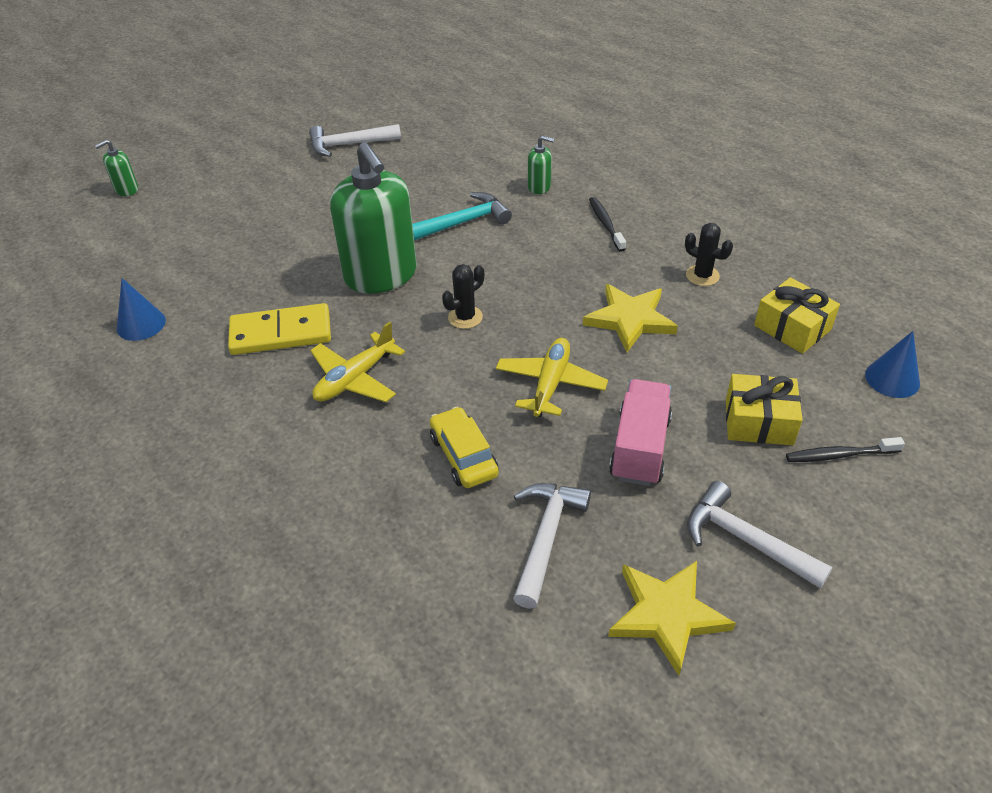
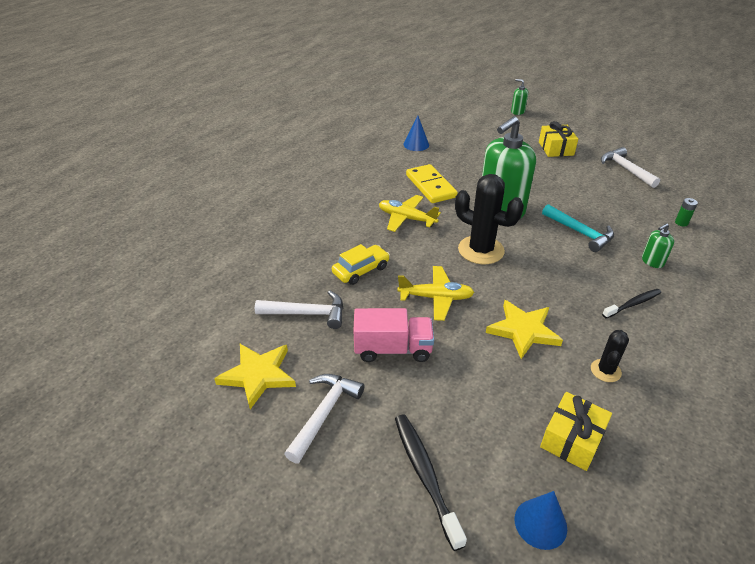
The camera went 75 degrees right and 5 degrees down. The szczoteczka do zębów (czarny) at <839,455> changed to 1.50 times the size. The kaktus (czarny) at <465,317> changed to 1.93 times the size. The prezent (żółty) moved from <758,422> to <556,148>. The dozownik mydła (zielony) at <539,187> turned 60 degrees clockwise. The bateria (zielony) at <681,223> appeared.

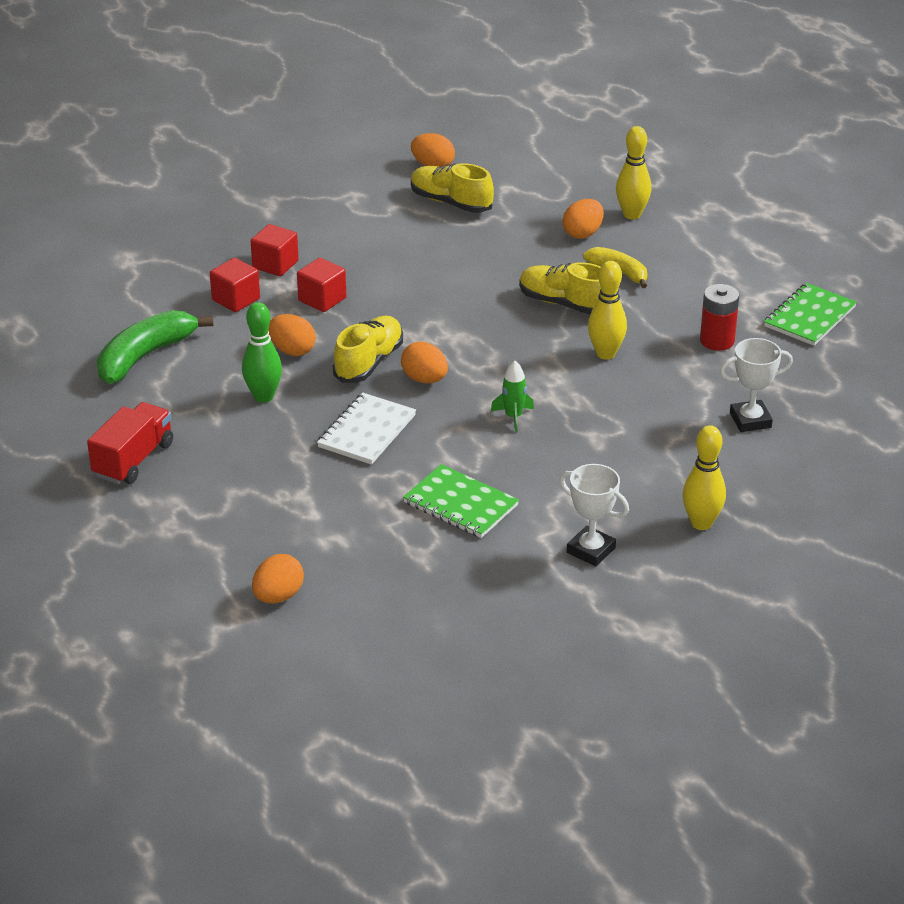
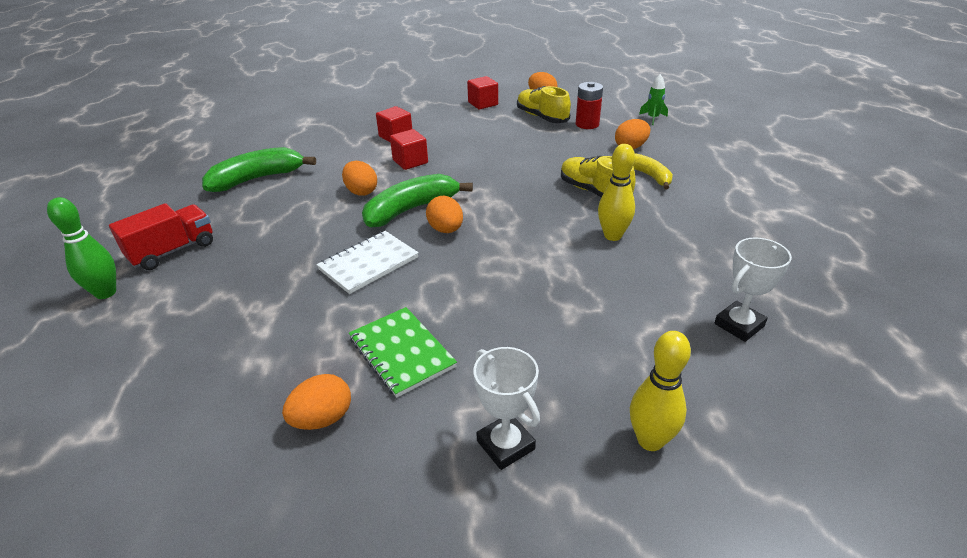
The camera went 20 degrees right and 0 degrees up. The kręgiel (zielony) moved from <263,396> to <106,293>. The jajko (pomarańczowy) moved from <278,596> to <322,419>. The but (żółty) at <369,362> was replaced by the banan (zielony) at <411,209>. The sześcian (czerwony) moved from <236,299> to <483,104>. The bateria (czerwony) moved from <717,341> to <587,124>. The rakieta (zielony) moved from <513,417> to <653,118>. The puchar (biały) at <750,420> turned 45 degrees counterclockwise. The kręgiel (żółty) at <632,214> disappeared. The zeszyt (zielony) at <809,317> disappeared.

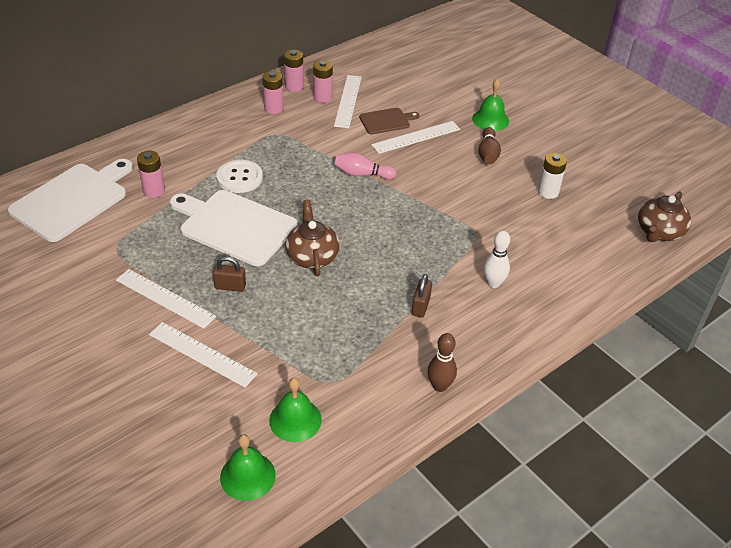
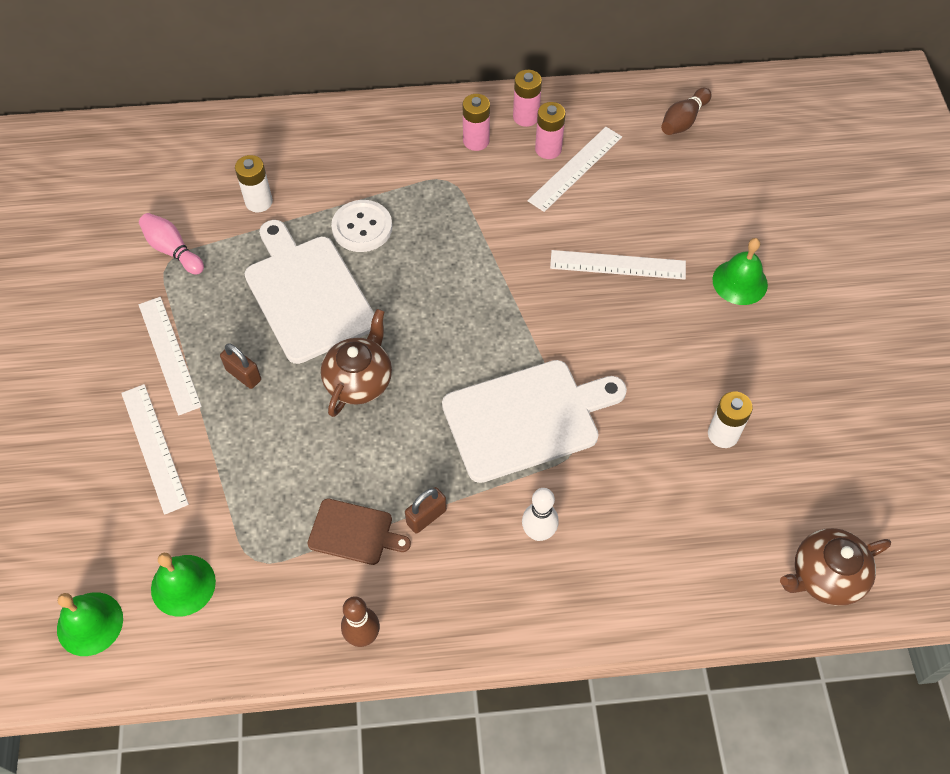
The camera went 35 degrees right and 15 degrees up. The kręgiel (różowy) moved from <362,174> to <173,250>. The bateria (różowy) at <154,191> became the bateria (biały) at <259,202>. The deska do krojenia (brązowy) moved from <386,121> to <354,532>. The deska do krojenia (biały) moved from <73,200> to <527,418>. The kręgiel (brązowy) moved from <488,154> to <683,121>.

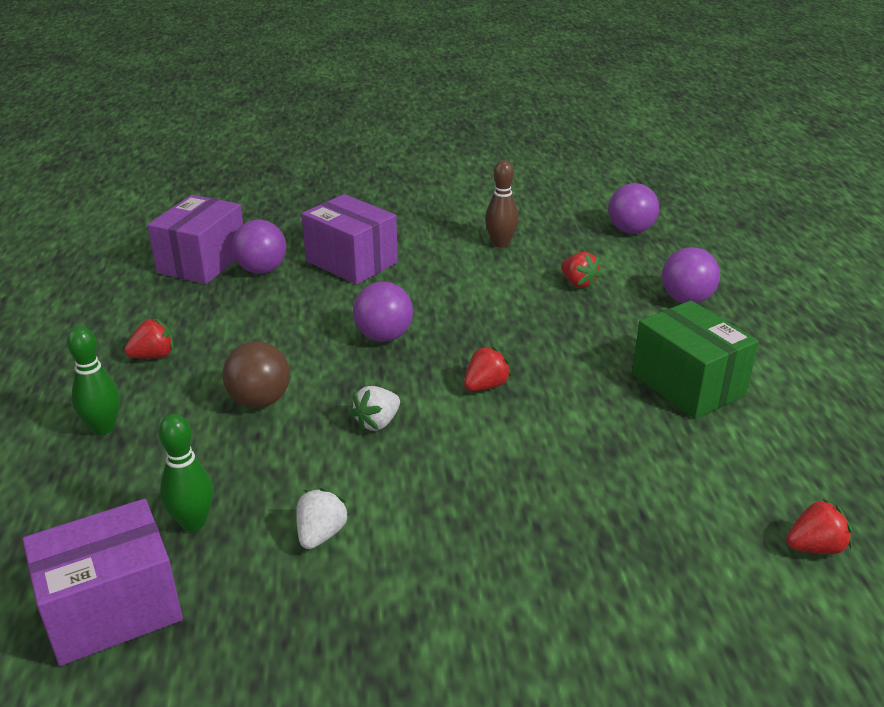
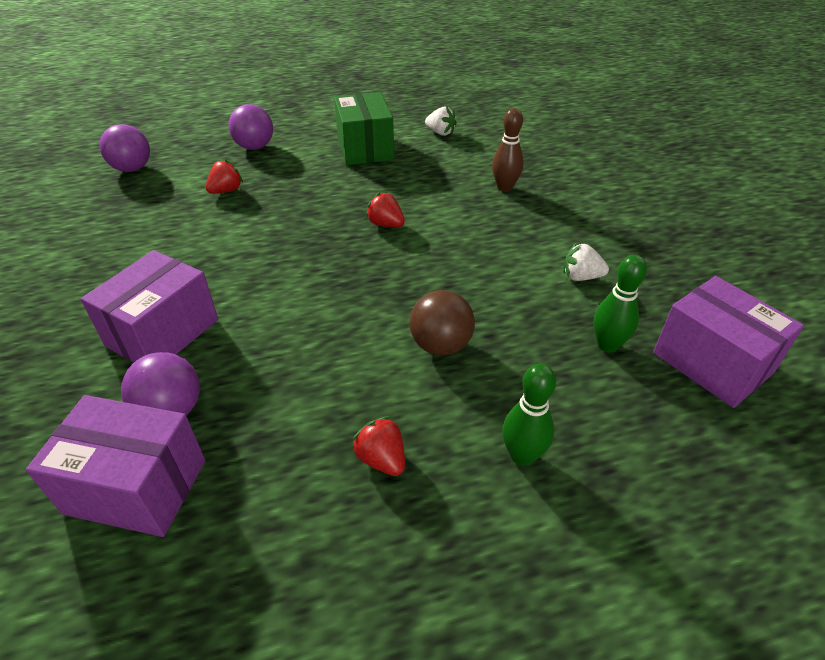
The camera went 100 degrees left and 10 degrees up. The pudełko (zielony) at <688,384> turned 60 degrees counterclockwise. The truskawka (biały) moved from <377,423> to <440,133>. The kręgiel (brązowy) moved from <500,243> to <504,187>. The piłka (fioletowy) at <384,336> disappeared. The truskawka (czerwony) at <814,547> disappeared.

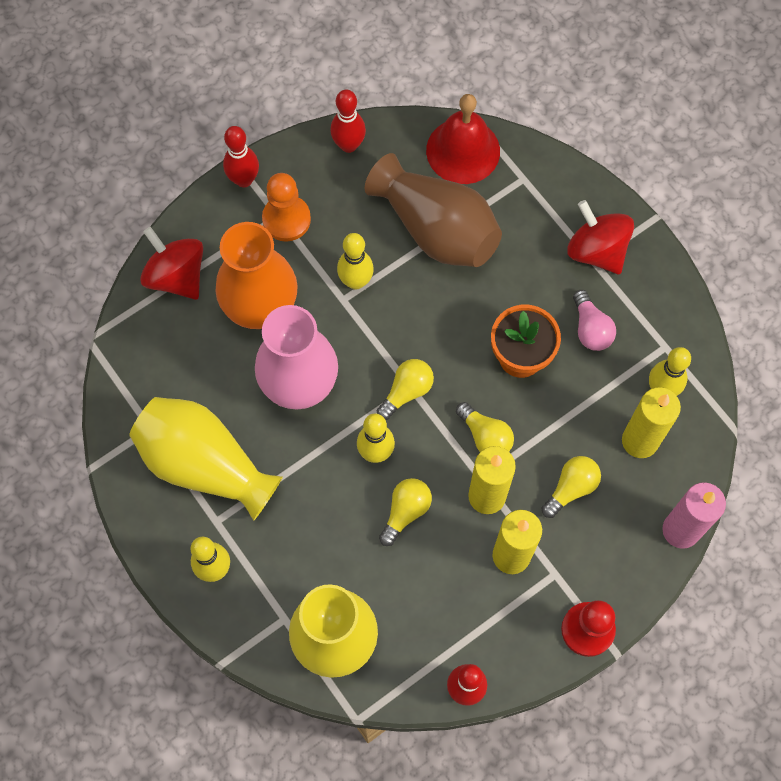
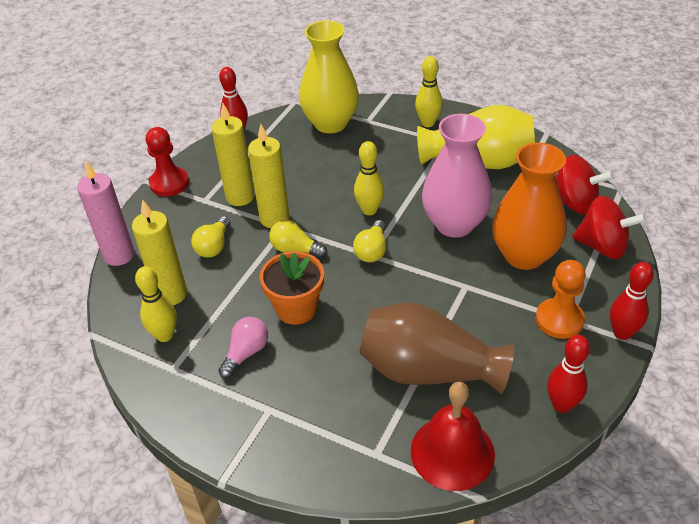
The camera went 155 degrees right and 25 degrees down. The żarówka (różowy) at <590,329> turned 75 degrees clockwise. The bączek (czerwony) moved from <596,250> to <574,203>. The kręgiel (żółty) at <356,281> disappeared. The żarówka (żółty) at <405,512> disappeared.

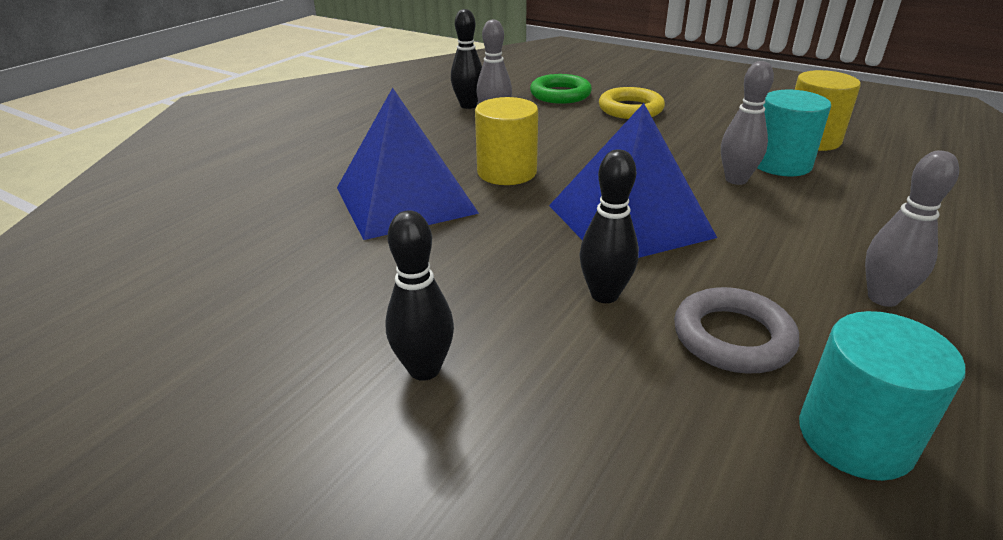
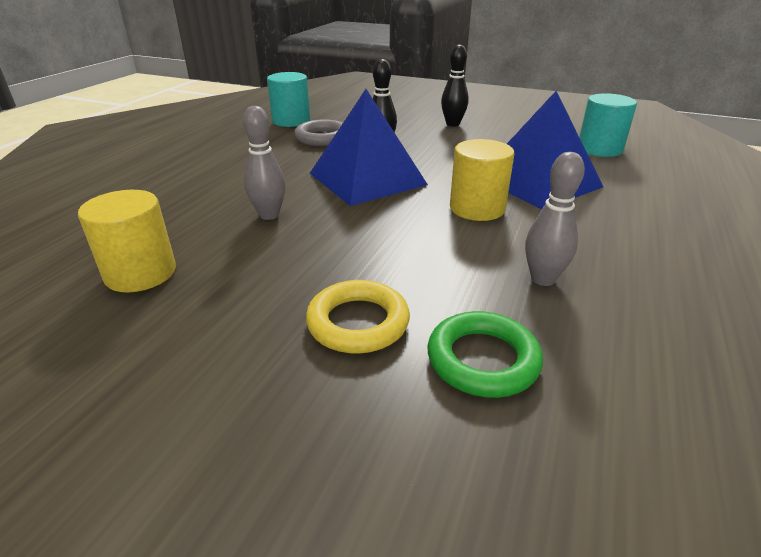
The camera went 170 degrees right and 0 degrees up. The walec (turkusowy) moved from <780,164> to <599,149>. The kręgiel (czarny) at <468,105> disappeared. The kręgiel (szary) at <883,298> disappeared.

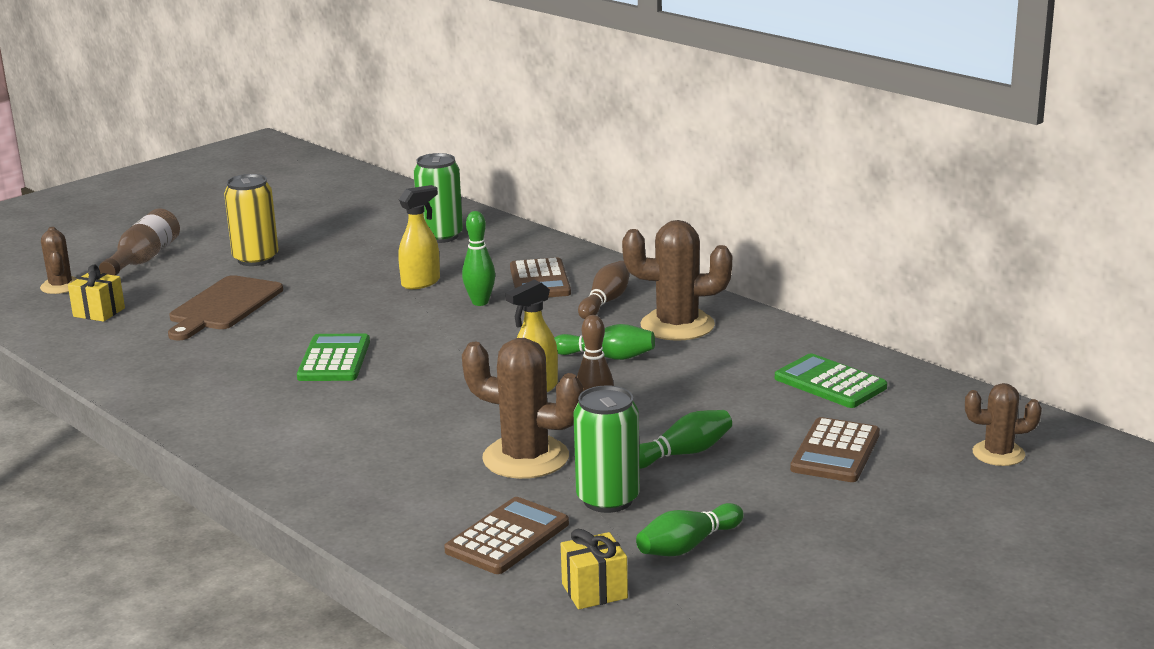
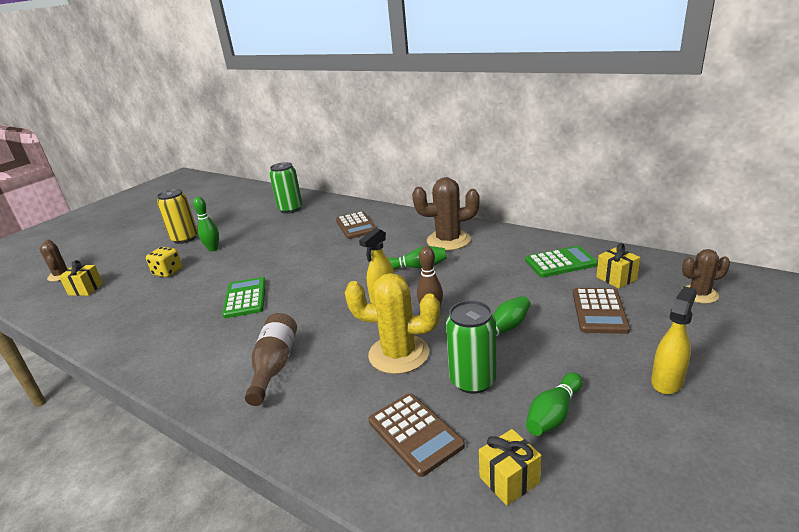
The camera went 10 degrees left and 5 degrees up. The deska do krojenia (brązowy) at <224,306> was replaced by the kostka do gry (żółty) at <168,272>. The kręgiel (zielony) moved from <480,302> to <213,249>. The butelka (brązowy) moved from <144,259> to <275,365>. The kaktus (brązowy) at <525,458> became the kaktus (żółty) at <398,354>. The kalkulator (brązowy) at <507,537> turned 120 degrees clockwise. The kalkulator (zielony) at <830,383> turned 135 degrees clockwise. The prezent (żółty) at <616,278> appeared. The spryskiwacz (żółty) moved from <421,283> to <667,381>. The kręgiel (brązowy) at <605,301> disappeared.

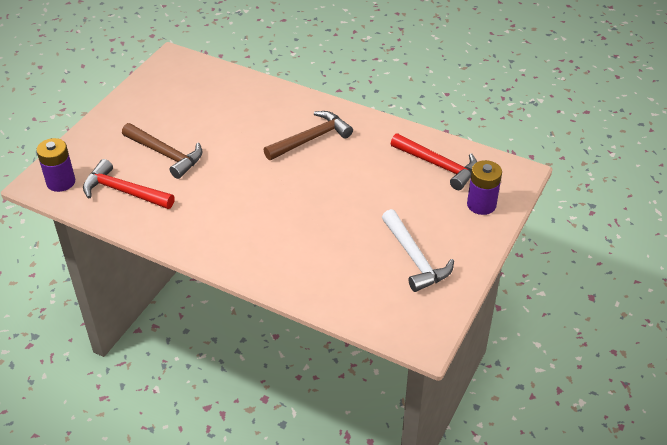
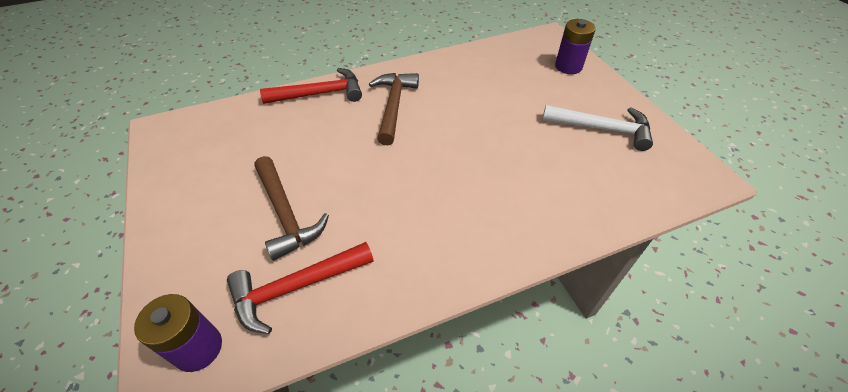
The camera went 50 degrees left and 5 degrees up. The młotek (brązowy) at <166,154> turned 75 degrees clockwise. The młotek (czerwony) moved from <438,165> to <320,94>.

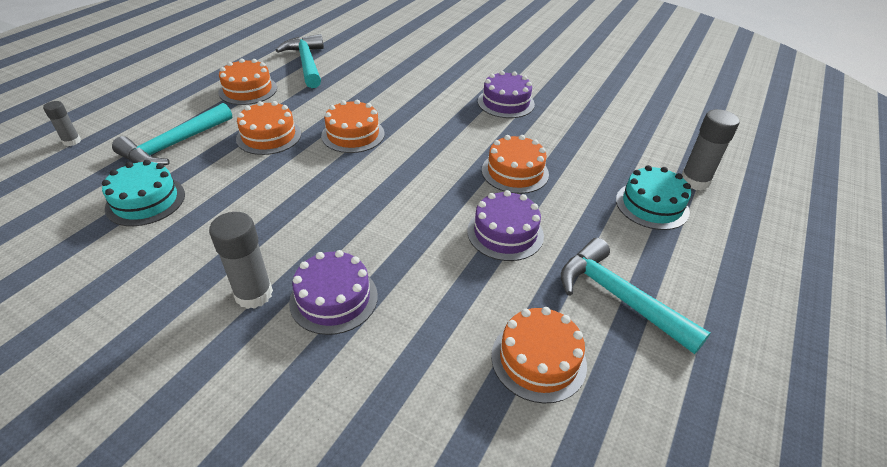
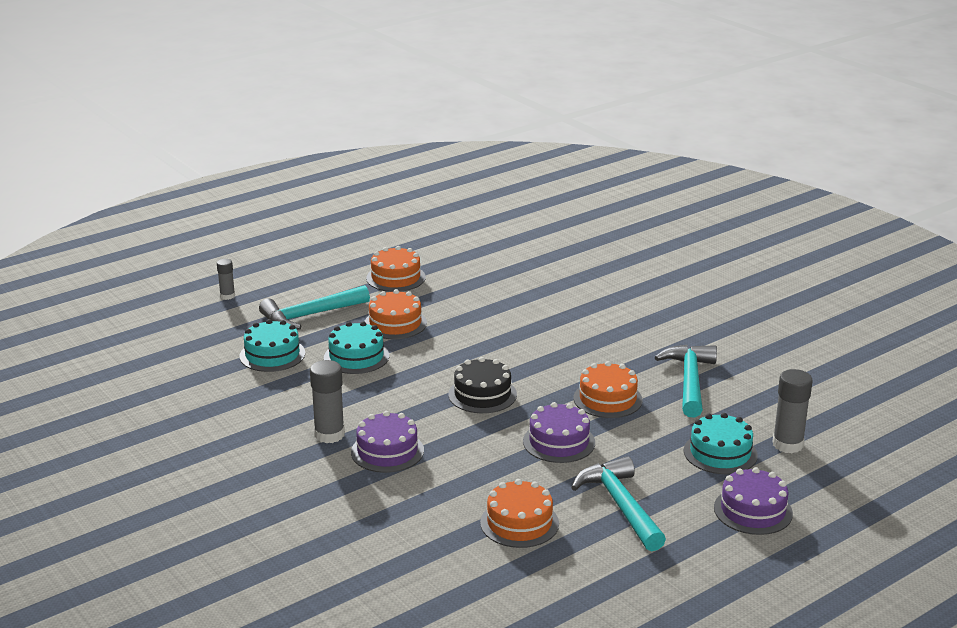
The camera went 25 degrees right and 15 degrees down. The tort (turkusowy) at <356,357> appeared. The tort (czarny) at <482,394> appeared. The młotek (turkusowy) moved from <306,63> to <689,381>. The tort (fioletowy) moved from <506,103> to <753,510>. The tort (pomarańczowy) at <353,134> disappeared.

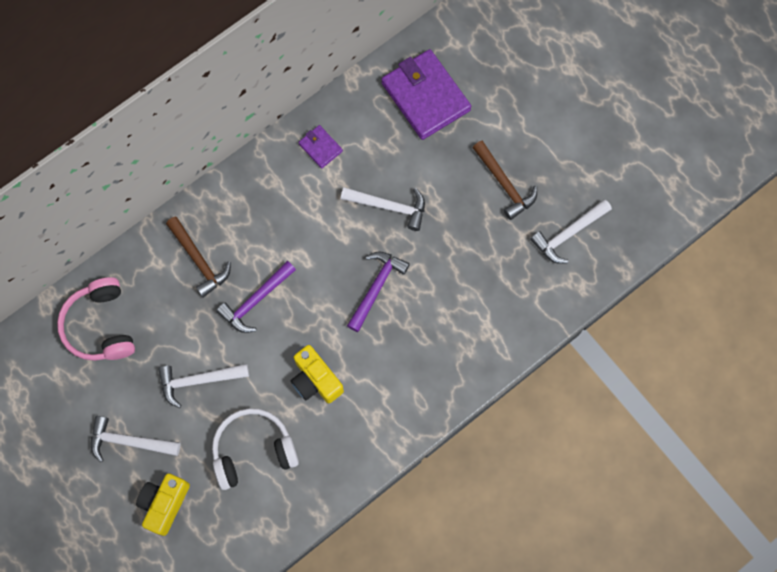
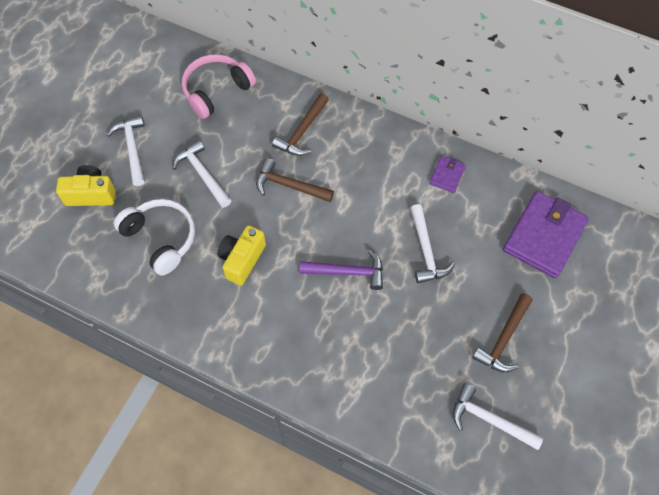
The camera went 65 degrees right and 10 degrees down. The młotek (fioletowy) at <256,301> became the młotek (brązowy) at <289,185>.

